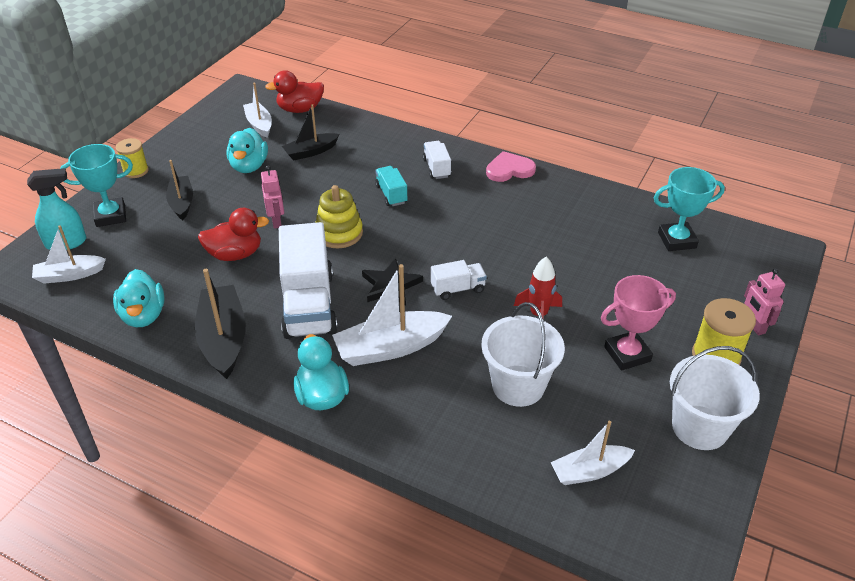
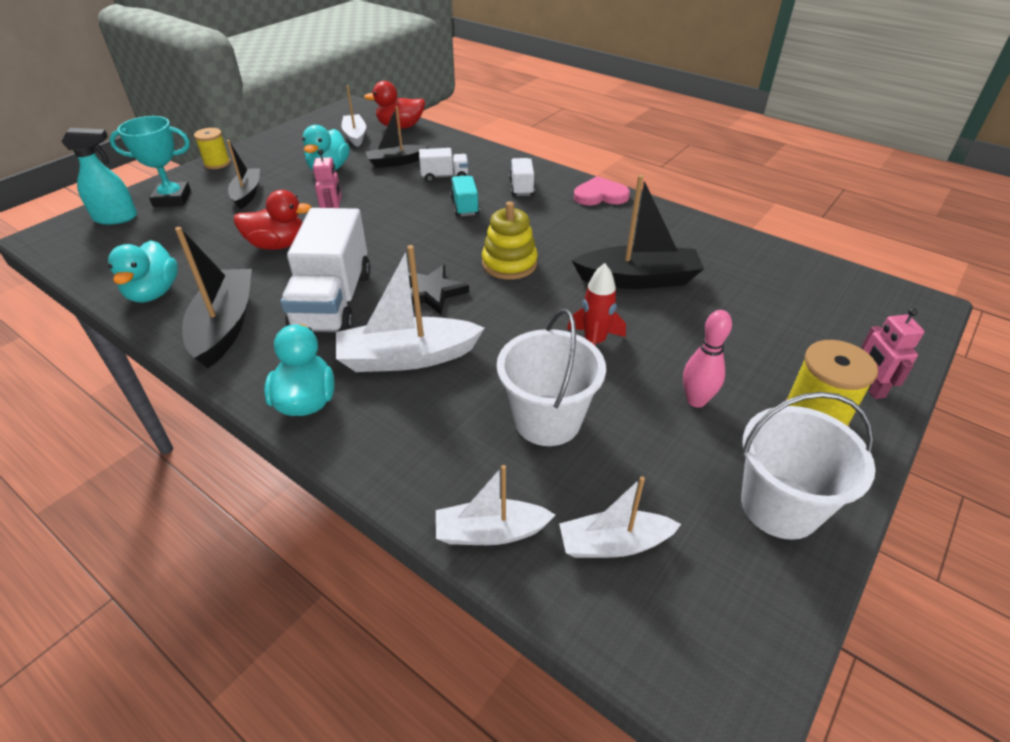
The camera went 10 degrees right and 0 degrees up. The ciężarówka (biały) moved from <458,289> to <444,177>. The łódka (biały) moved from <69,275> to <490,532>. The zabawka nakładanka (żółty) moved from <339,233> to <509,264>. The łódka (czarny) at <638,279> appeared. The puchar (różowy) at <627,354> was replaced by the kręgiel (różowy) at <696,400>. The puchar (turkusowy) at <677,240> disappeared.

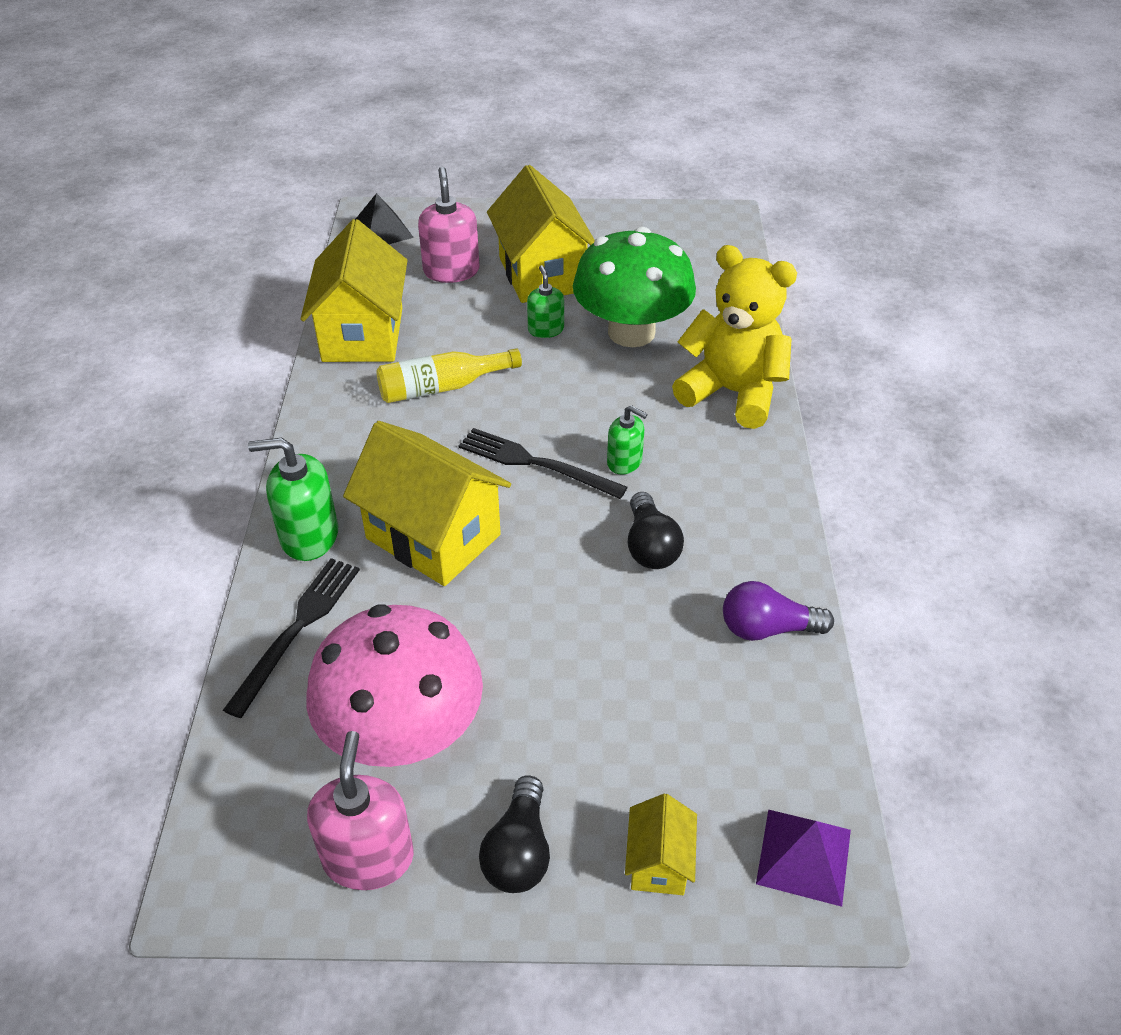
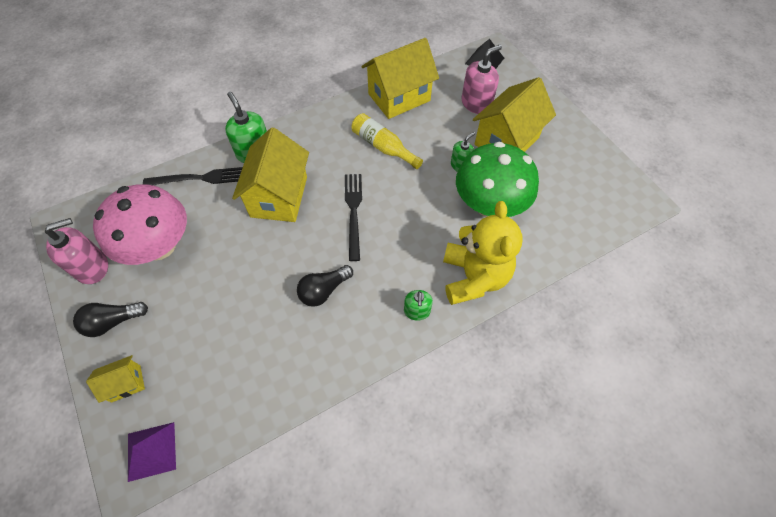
The camera went 60 degrees right and 15 degrees up. The dozownik mydła (zielony) moved from <624,462> to <417,311>. The żarówka (fioletowy) at <767,628> disappeared.

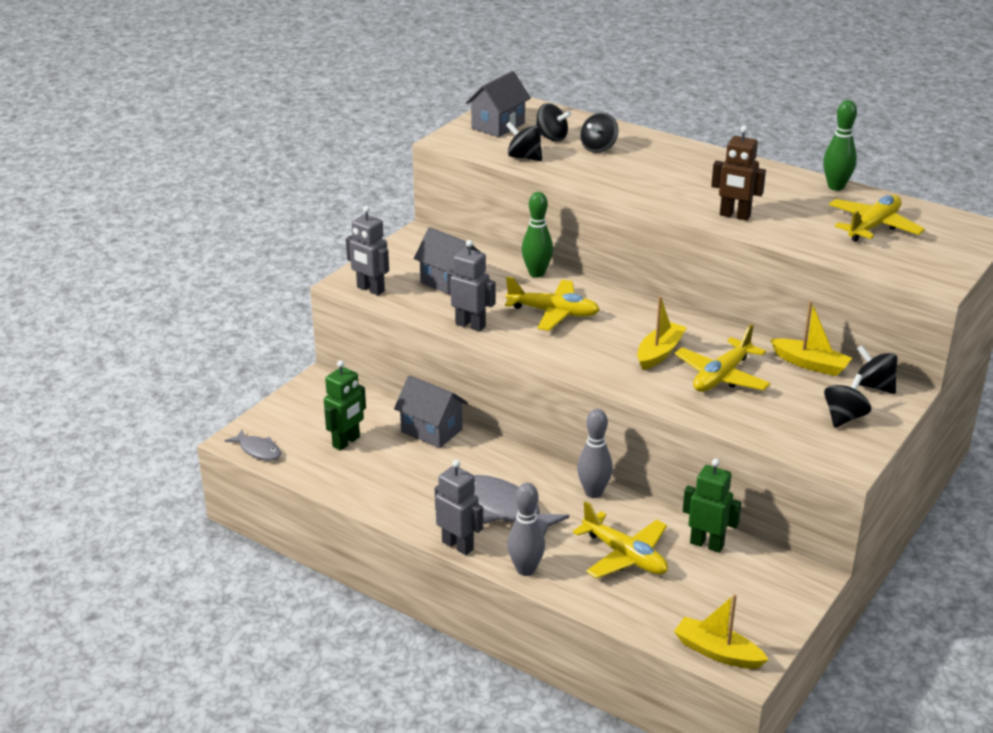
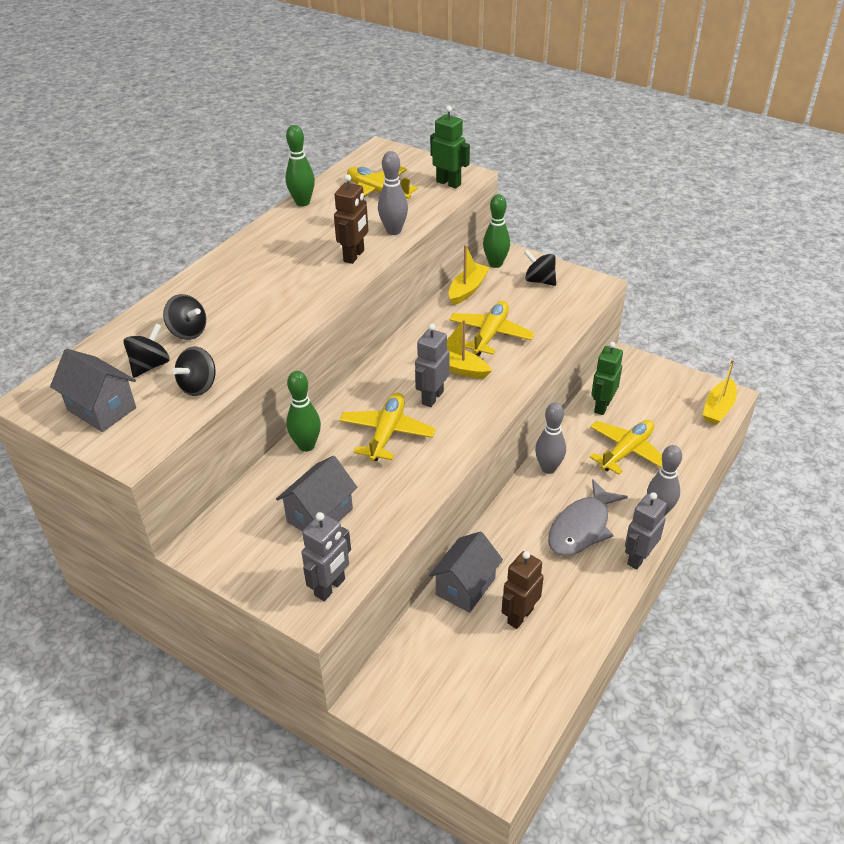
The camera went 90 degrees left and 10 degrees up. The kręgiel (szary) at <393,231> appeared. The robot (szary) moved from <470,325> to <432,397>. The robot (zielony) moved from <346,442> to <448,183>. The samolot (żółty) at <721,376> turned 105 degrees counterclockwise. The bączek (czarny) at <874,386> was replaced by the kręgiel (zielony) at <495,264>. The robot (brązowy) at <519,616> appeared. The ryba (szary) at <258,450> disappeared.

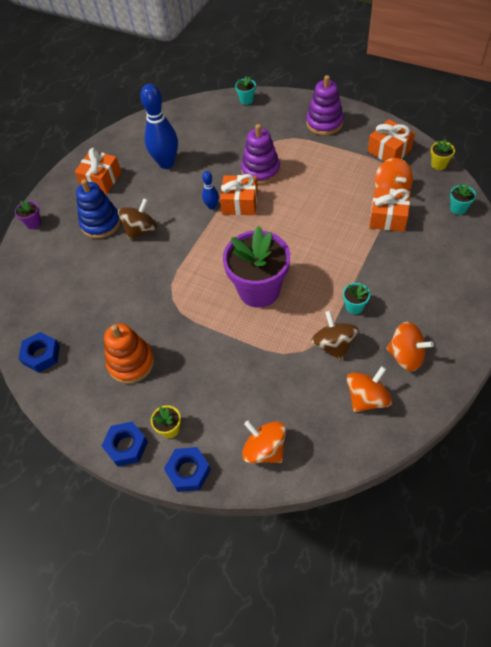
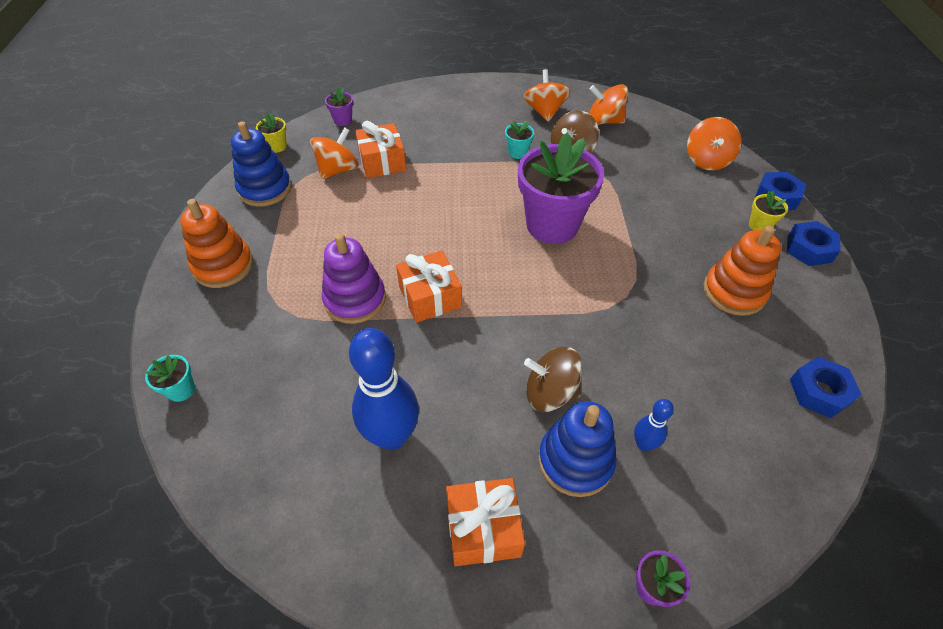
The camera went 125 degrees left and 5 degrees down. The zabawka nakładanka (fioletowy) at <324,123> became the zabawka nakładanka (pomarańczowy) at <223,266>. The prezent (pomarańczowy) at <389,150> was replaced by the zabawka nakładanka (niebieski) at <265,189>. The doniczka (turkusowy) at <458,208> became the doniczka (fioletowy) at <343,120>. The kręgiel (niebieski) moved from <212,206> to <643,444>.

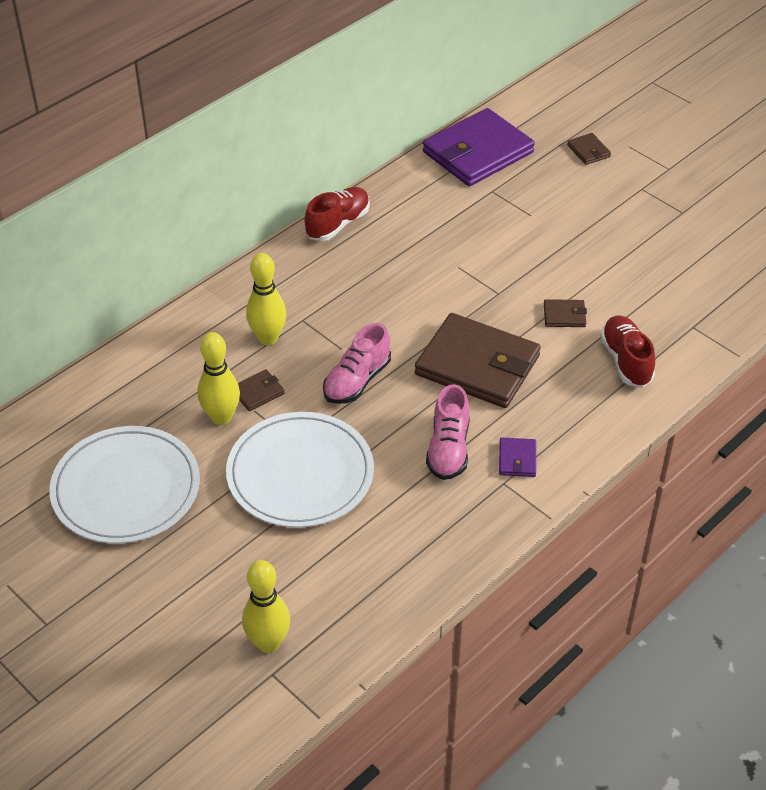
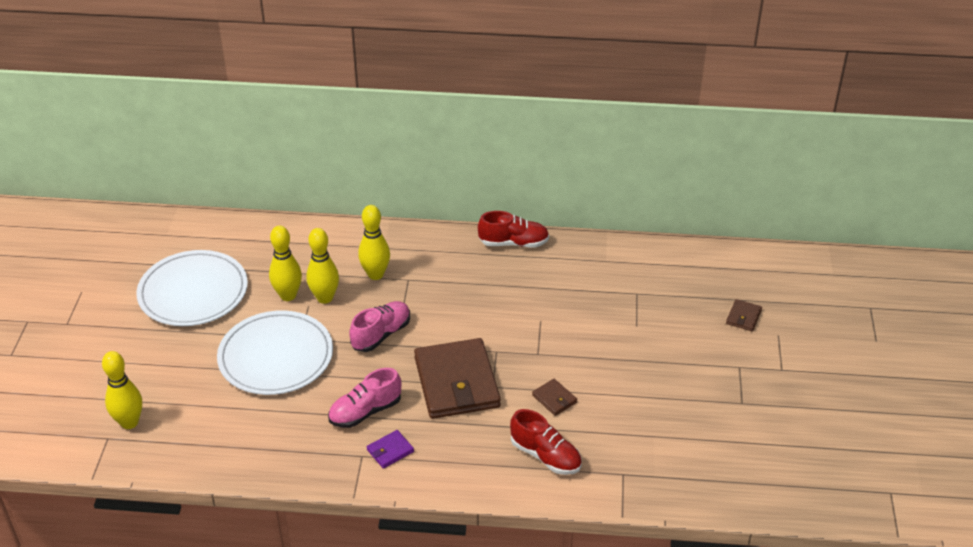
The camera went 50 degrees right and 5 degrees down. The portfel (brązowy) at <258,392> was replaced by the kręgiel (żółty) at <325,298>. The but (różowy) at <357,381> turned 135 degrees clockwise. The but (czerwony) at <626,361> turned 90 degrees clockwise. The portfel (fioletowy) at <478,152> disappeared.

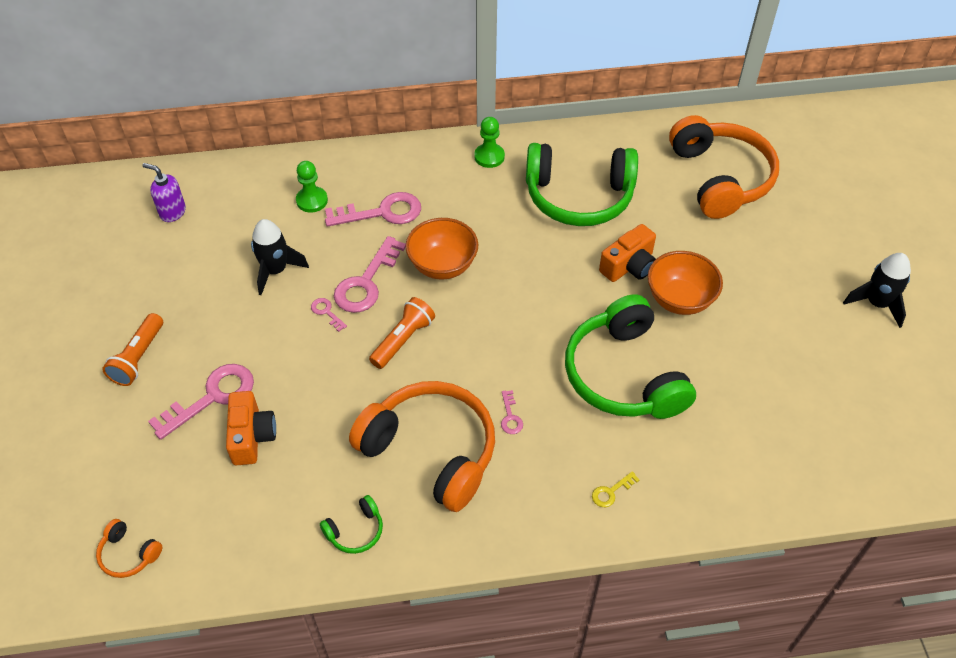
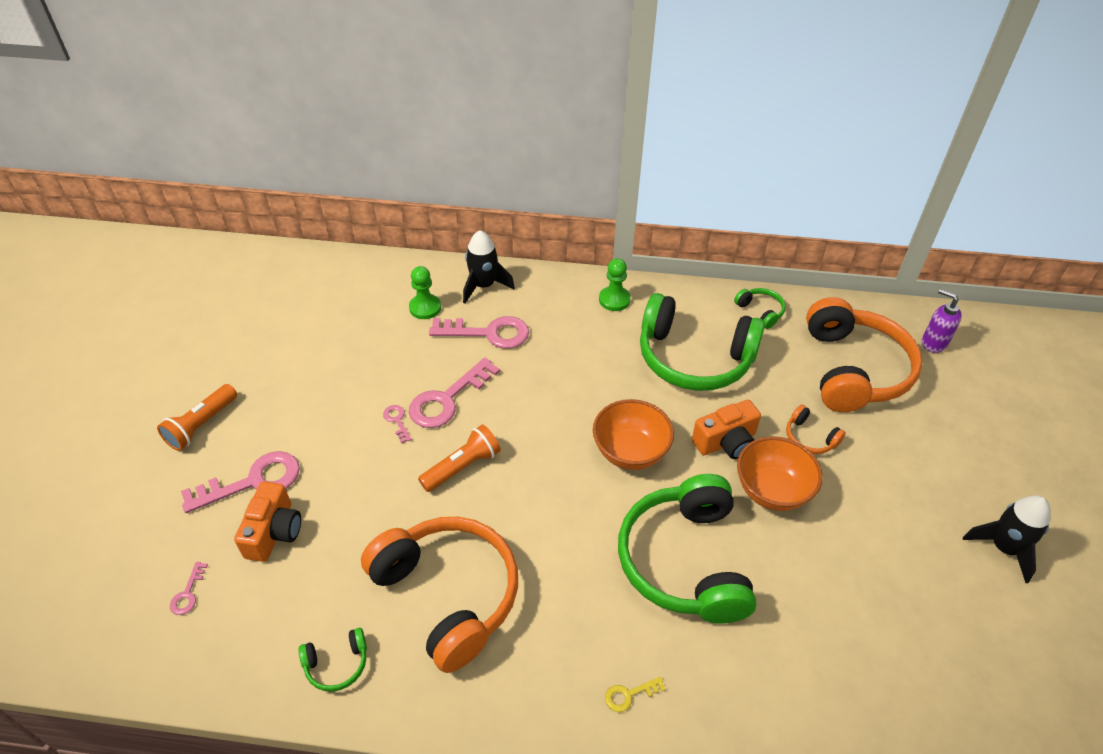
The camera went 15 degrees right and 5 degrees down. The klucz (różowy) moved from <510,416> to <188,593>. The rakieta (czarny) moved from <275,270> to <484,286>. The miska (pomarańczowy) moved from <442,265> to <630,452>. The słuchawki (zielony) at <760,311> appeared. The słuchawki (pomarańczowy) moved from <128,554> to <809,438>. The dozownik mydła (fioletowy) moved from <172,212> to <933,343>.

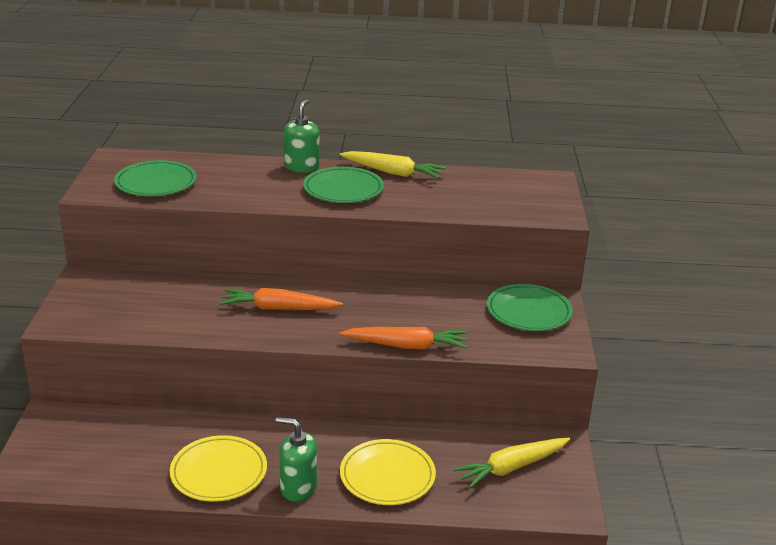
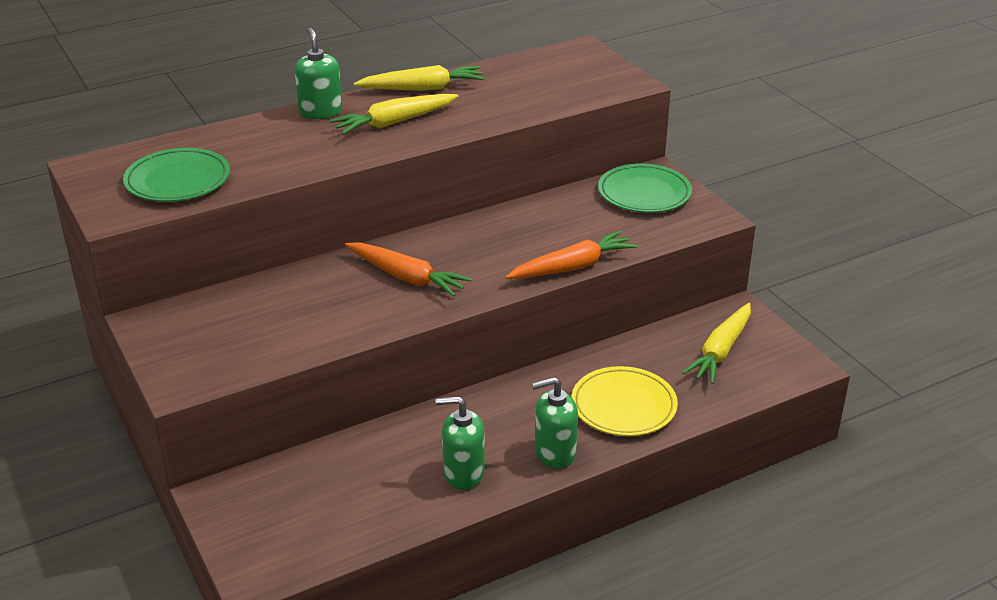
The camera went 30 degrees left and 5 degrees up. The talerz (zielony) at <343,189> was replaced by the marchewka (żółty) at <394,122>. The marchewka (pomarańczowy) at <278,308> turned 120 degrees counterclockwise. The talerz (żółty) at <219,472> was replaced by the dozownik mydła (zielony) at <463,473>.

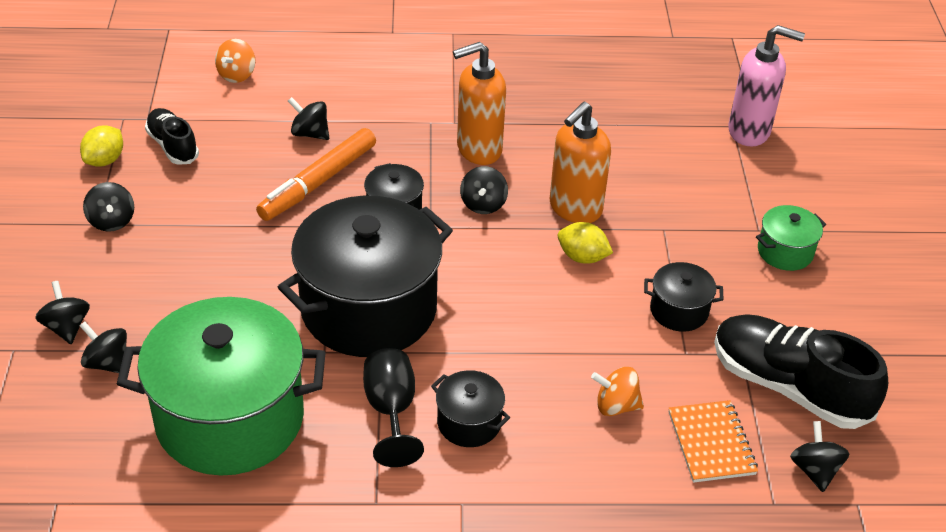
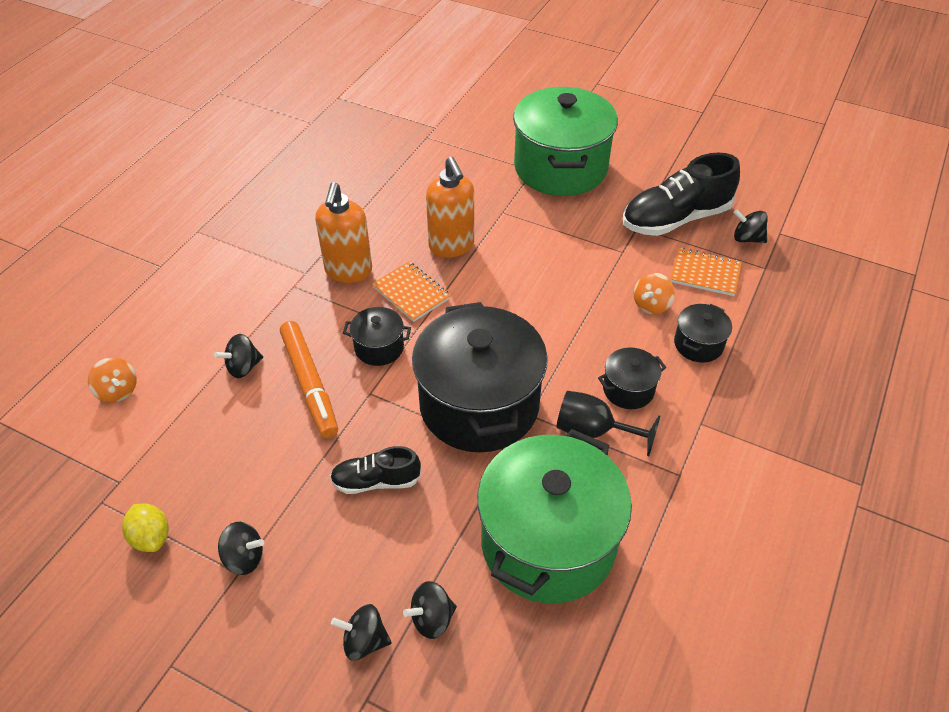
The camera went 60 degrees left and 5 degrees up. The but (czarny) moved from <173,146> to <376,481>. The bączek (czarny) at <483,204> was replaced by the zeszyt (pomarańczowy) at <411,293>. The garnek (zielony) at <785,252> changed to 2.29 times the size. The garnek (czarny) moved from <679,311> to <698,344>. The cytryna (żółty) at <582,257> disappeared. The dozownik mydła (różowy) at <749,131> disappeared.

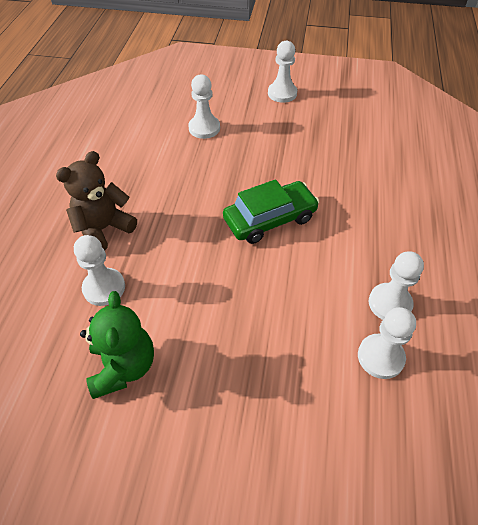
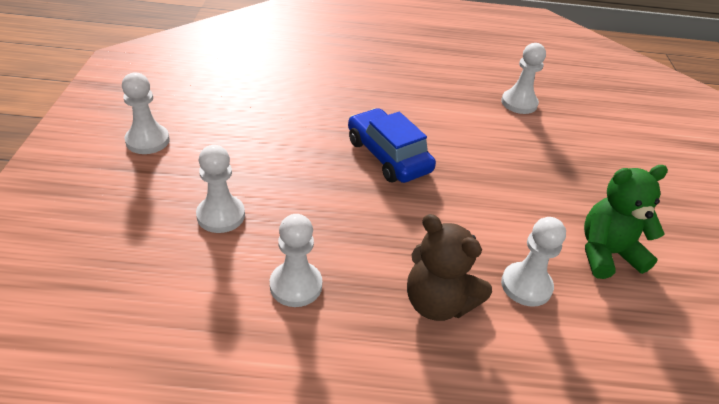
The camera went 100 degrees left and 10 degrees down. The pionek (biały) moved from <389,303> to <296,285>. The samochód (zielony) at <270,219> became the samochód (niebieski) at <388,156>.

